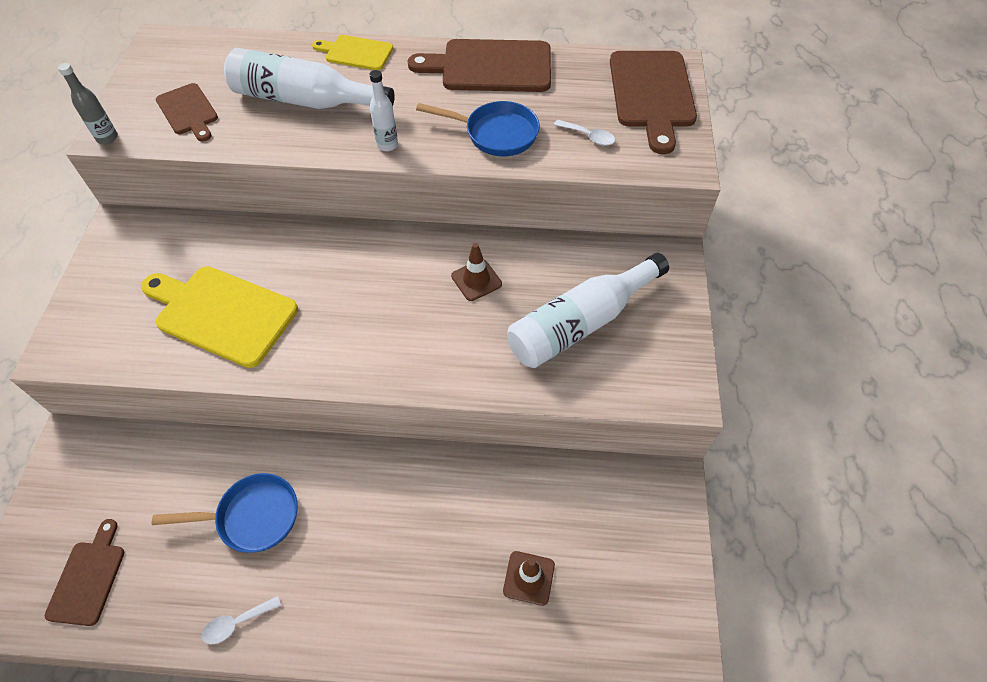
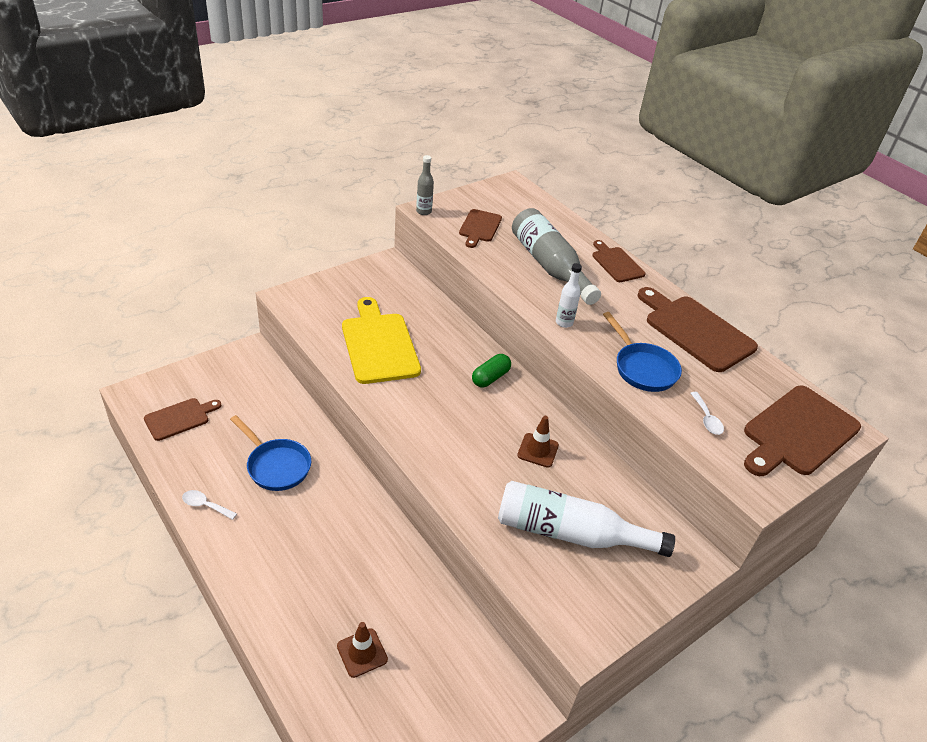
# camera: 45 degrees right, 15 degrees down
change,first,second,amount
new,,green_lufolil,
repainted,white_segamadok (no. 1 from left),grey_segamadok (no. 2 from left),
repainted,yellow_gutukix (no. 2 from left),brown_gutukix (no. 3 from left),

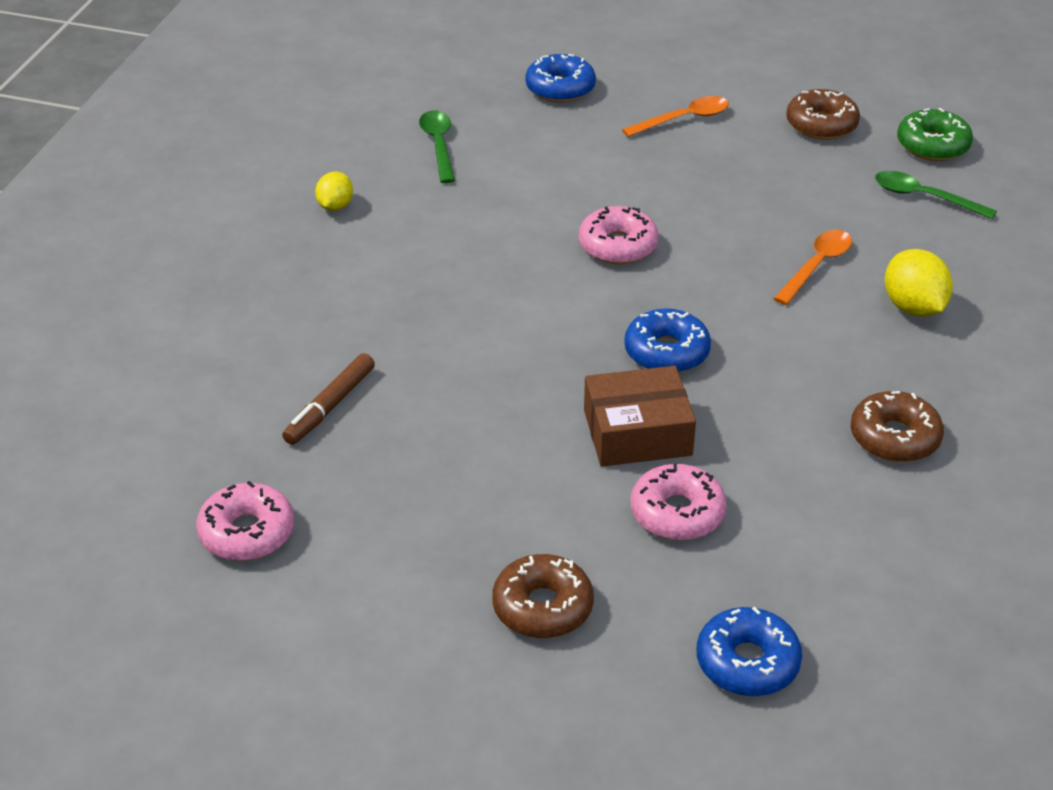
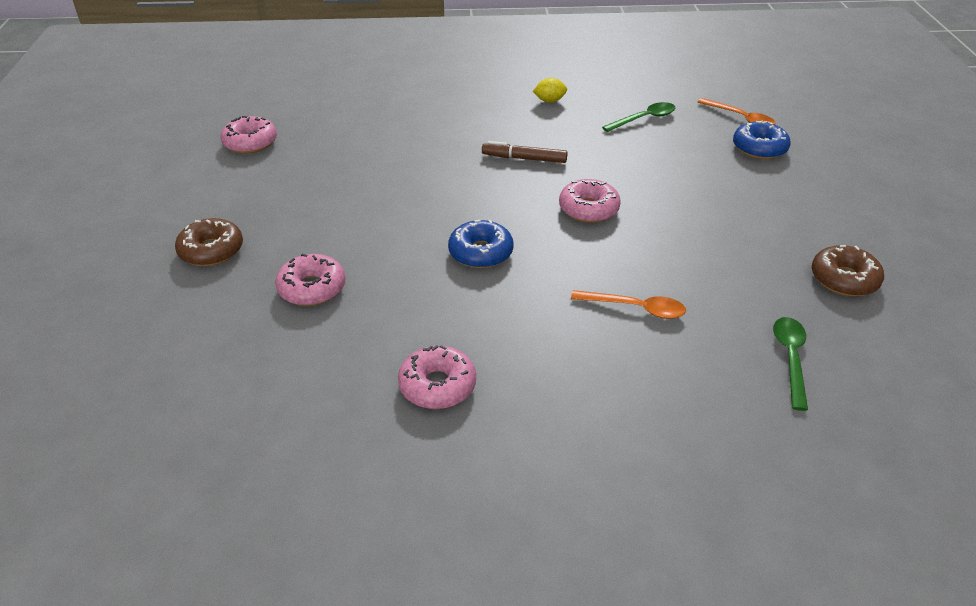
# camera: 70 degrees right, 0 degrees up
change,first,second,amount
gone,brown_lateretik,,
gone,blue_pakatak (no. 3 from left),,
gone,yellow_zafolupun (no. 2 from left),,
gone,green_pakatak,,
shifted,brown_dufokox,,
shifted,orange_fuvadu (no. 1 from left in the first image),orange_fuvadu (no. 2 from left),
repainted,brown_pakatak (no. 3 from left),pink_pakatak (no. 3 from left),

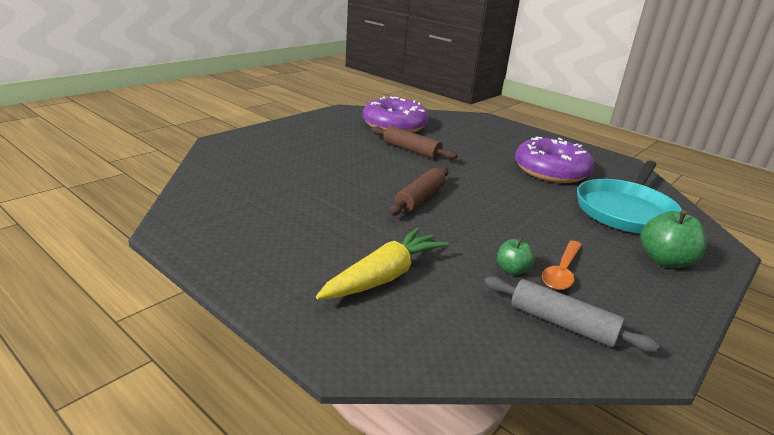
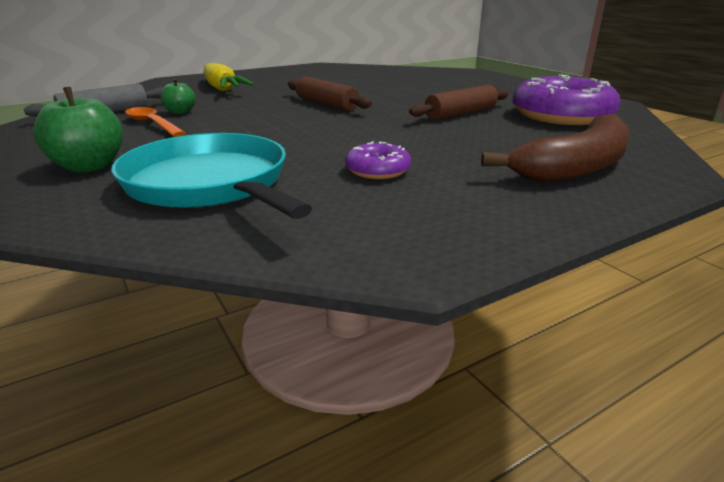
# camera: 110 degrees right, 0 degrees up
change,first,second,amount
new,,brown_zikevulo,
scaled,purple_pakatak (no. 2 from left in the first image),purple_pakatak (no. 1 from left),x0.48

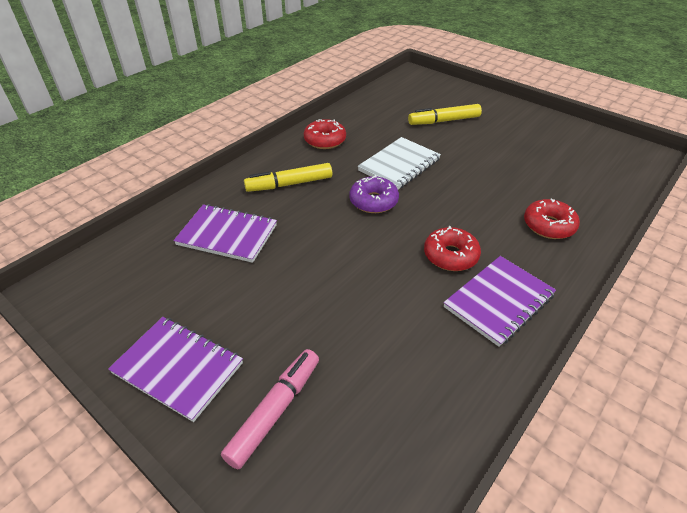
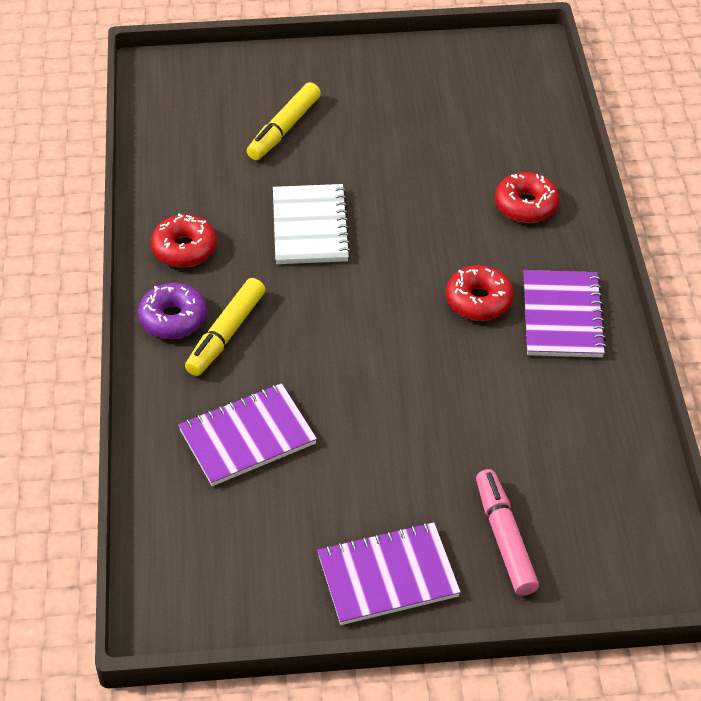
# camera: 45 degrees left, 5 degrees up
change,first,second,amount
shifted,purple_pakatak,,

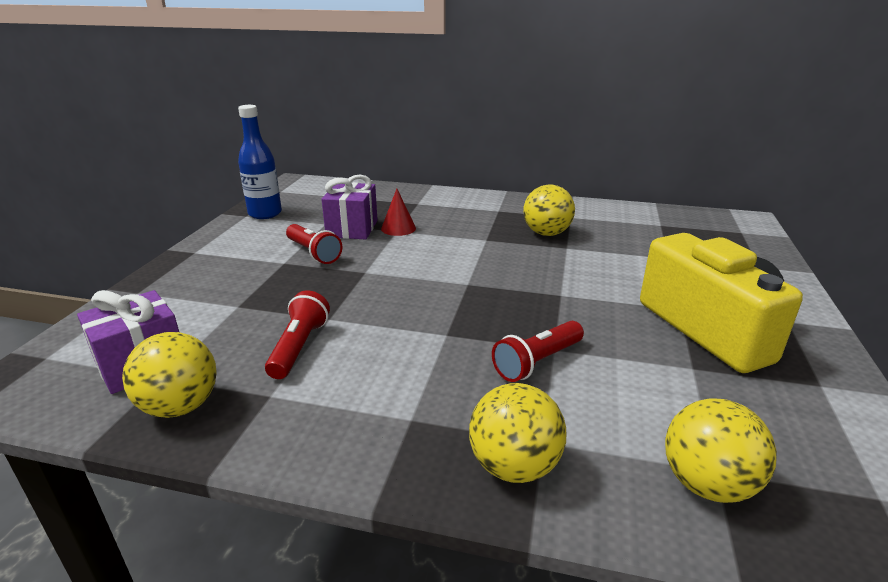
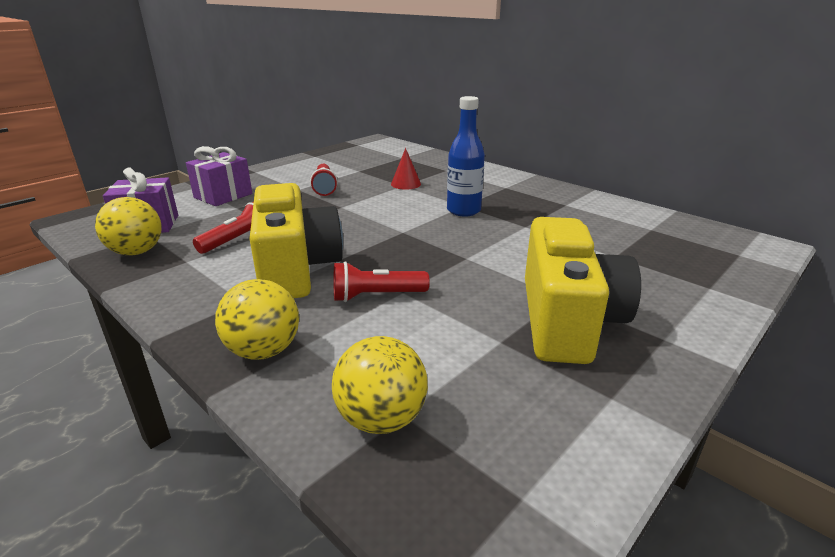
# camera: 30 degrees right, 0 degrees up
change,first,second,amount
gone,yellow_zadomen (no. 3 from left),,
new,,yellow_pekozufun (no. 1 from left),
shifted,blue_segamadok,,
shifted,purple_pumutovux (no. 2 from left),,

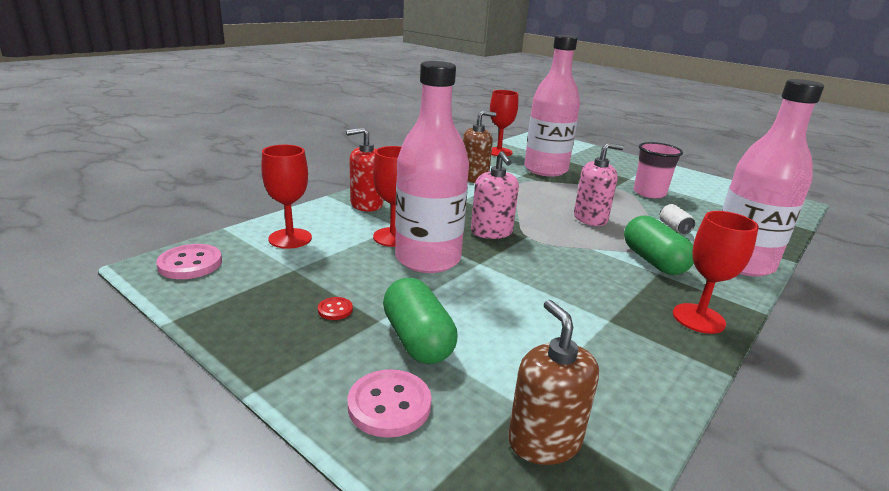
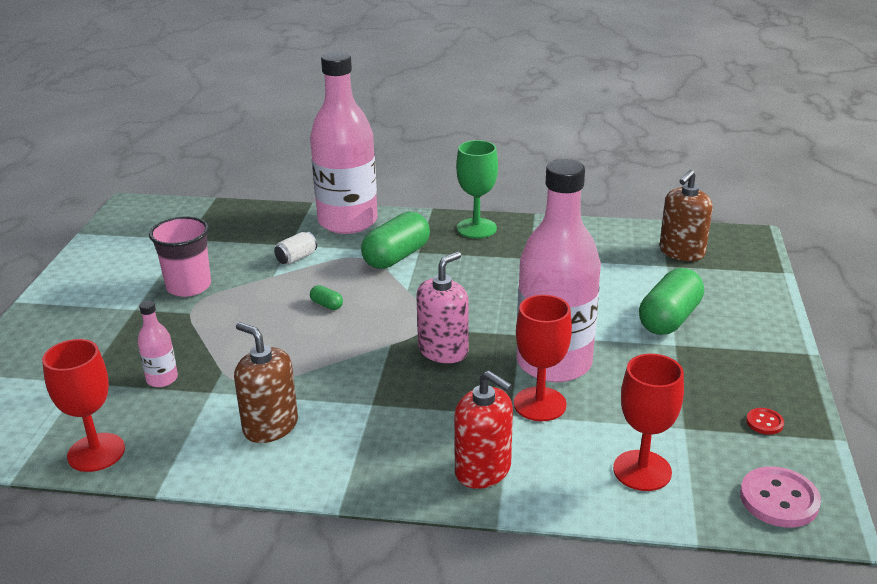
# camera: 120 degrees left, 5 degrees up
change,first,second,amount
gone,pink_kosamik (no. 2 from left),,
shifted,red_kosamik,,
swapped,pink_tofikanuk (no. 2 from left),green_lufolil (no. 1 from left),
repainted,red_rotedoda (no. 4 from left),green_rotedoda,
scaled,pink_segamadok (no. 2 from left in the first image),pink_segamadok (no. 1 from left),x0.41

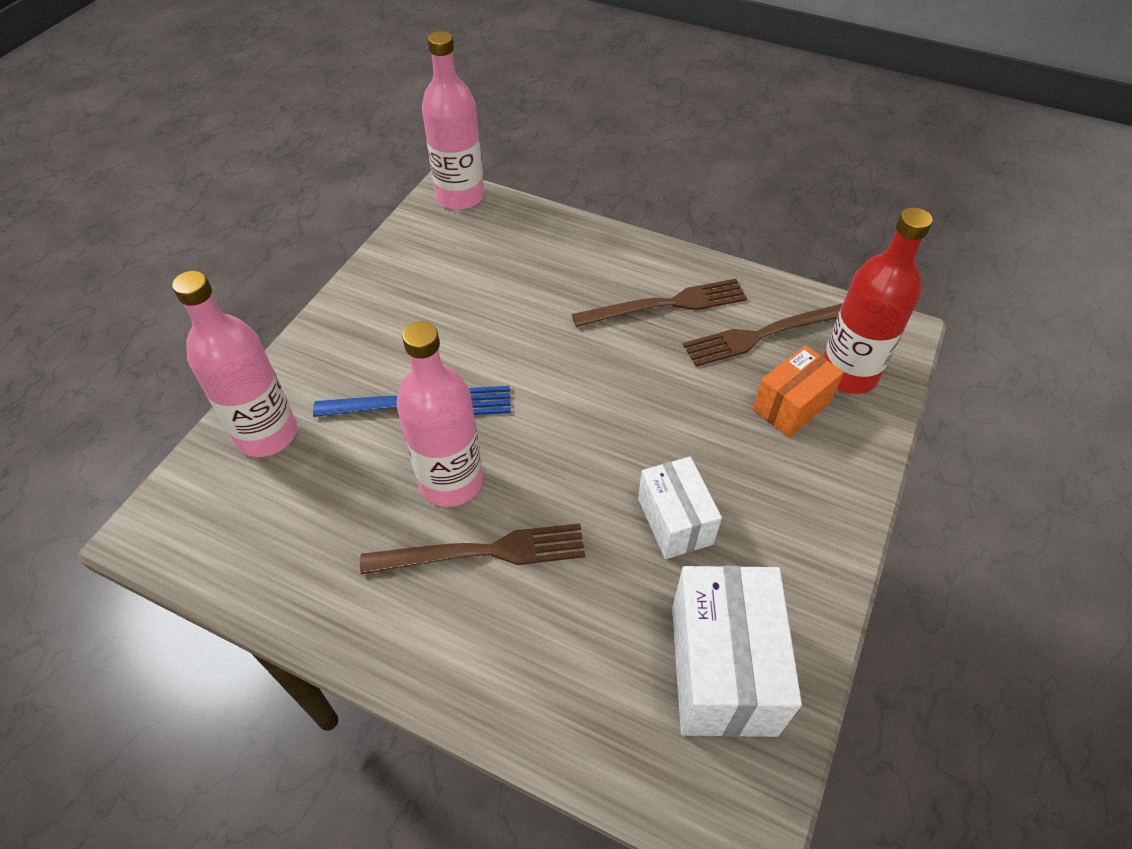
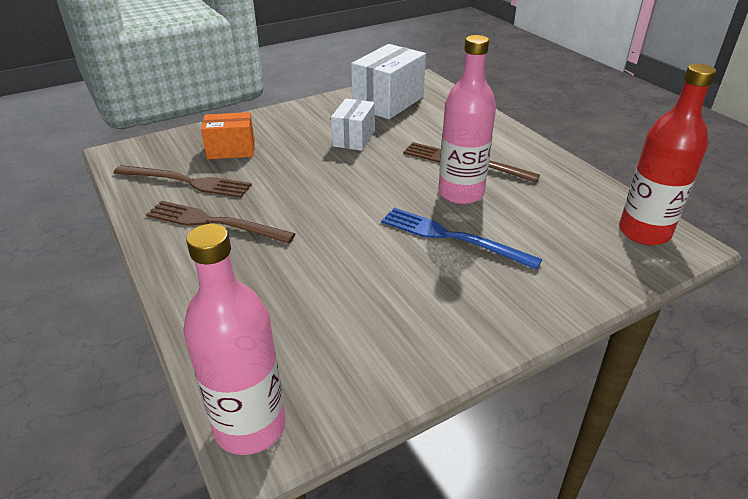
# camera: 145 degrees left, 15 degrees down
change,first,second,amount
gone,pink_segamadok (no. 1 from left),,
shifted,red_segamadok,,

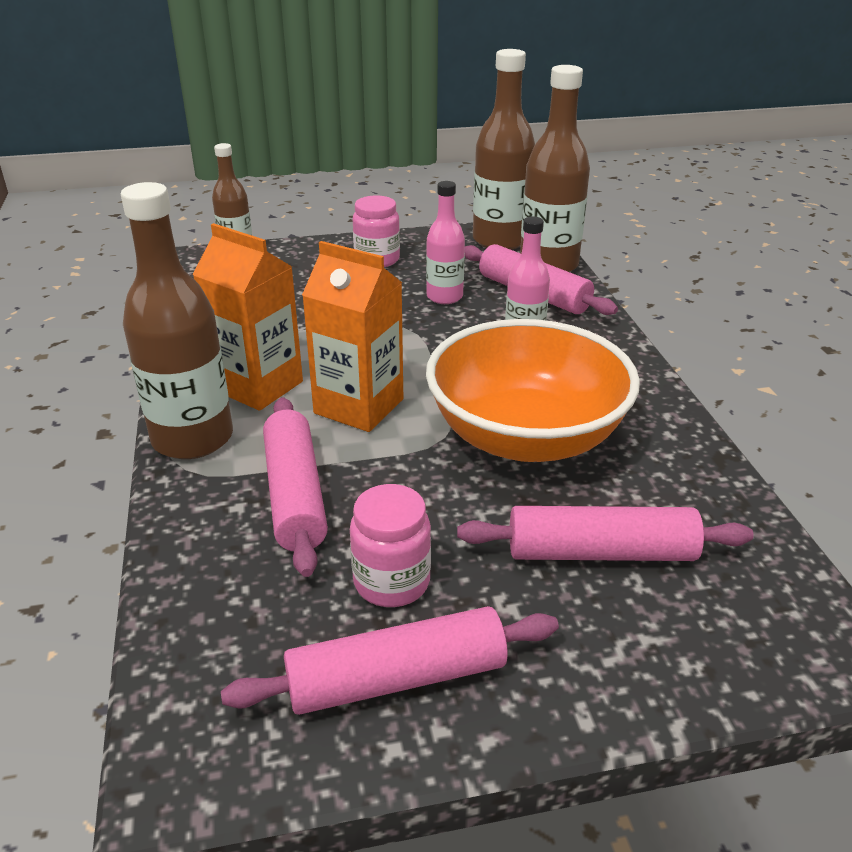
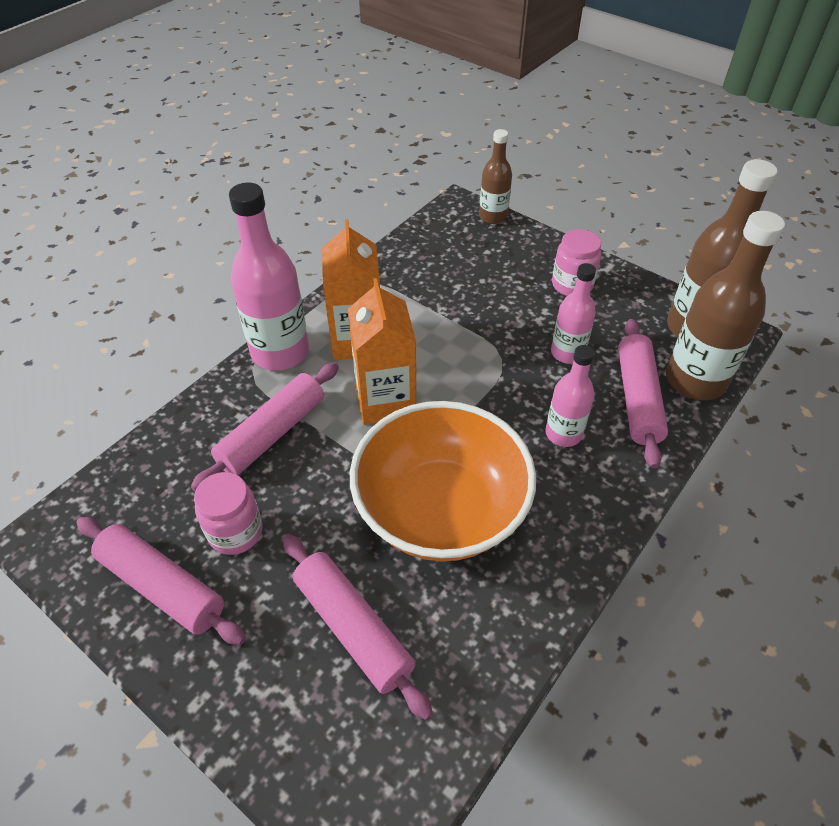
# camera: 50 degrees right, 15 degrees up
change,first,second,amount
repainted,brown_segamadok (no. 1 from left),pink_segamadok (no. 1 from left),

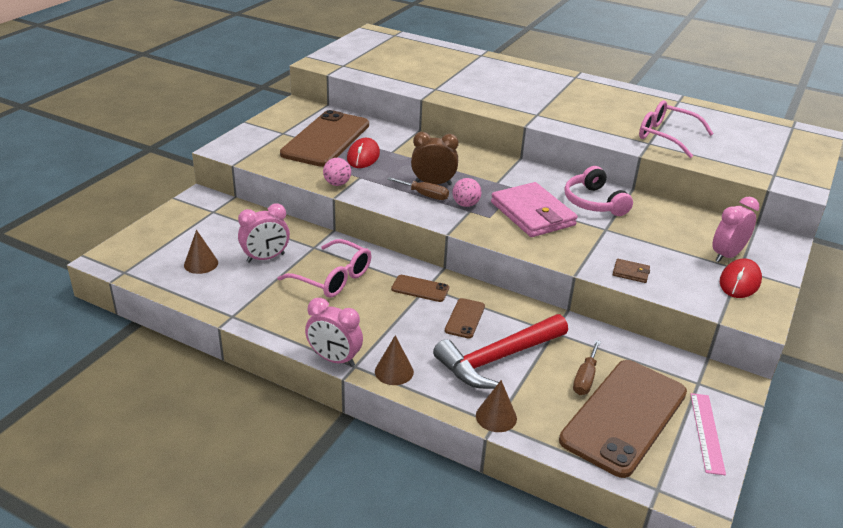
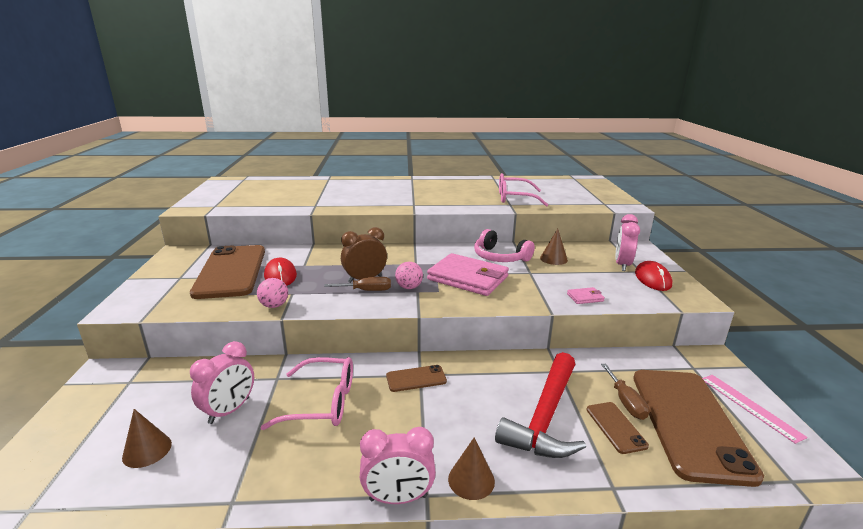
# camera: 30 degrees left, 10 degrees down
change,first,second,amount
shifted,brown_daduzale (no. 3 from left),,
shifted,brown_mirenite (no. 3 from left),,
repainted,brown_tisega,pink_tisega (no. 2 from left),

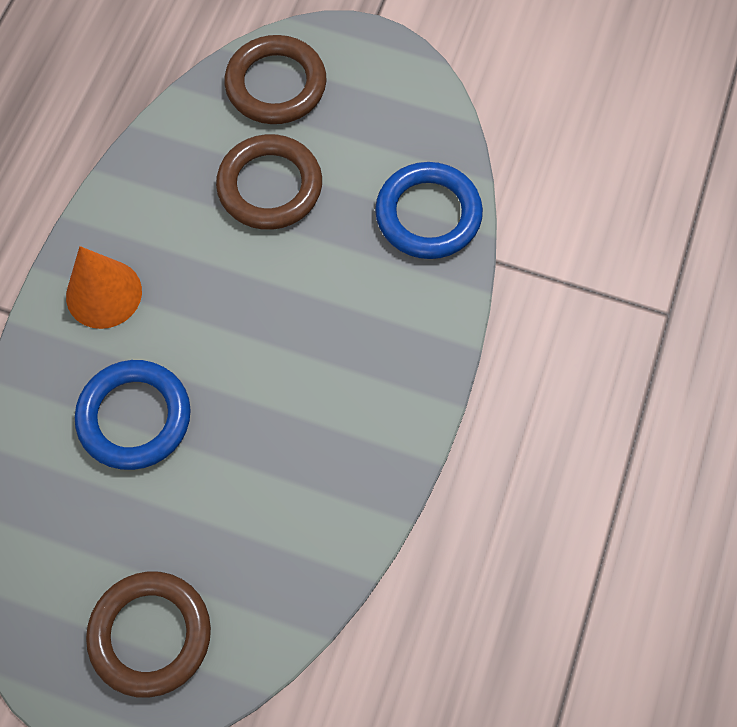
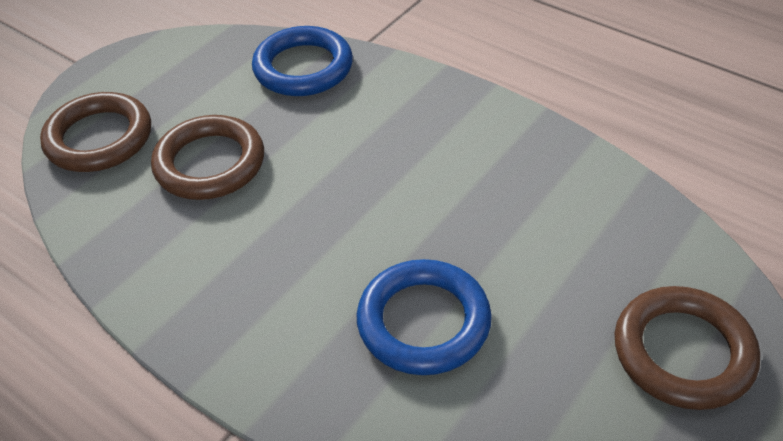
# camera: 70 degrees left, 20 degrees down
change,first,second,amount
gone,orange_mirenite,,

